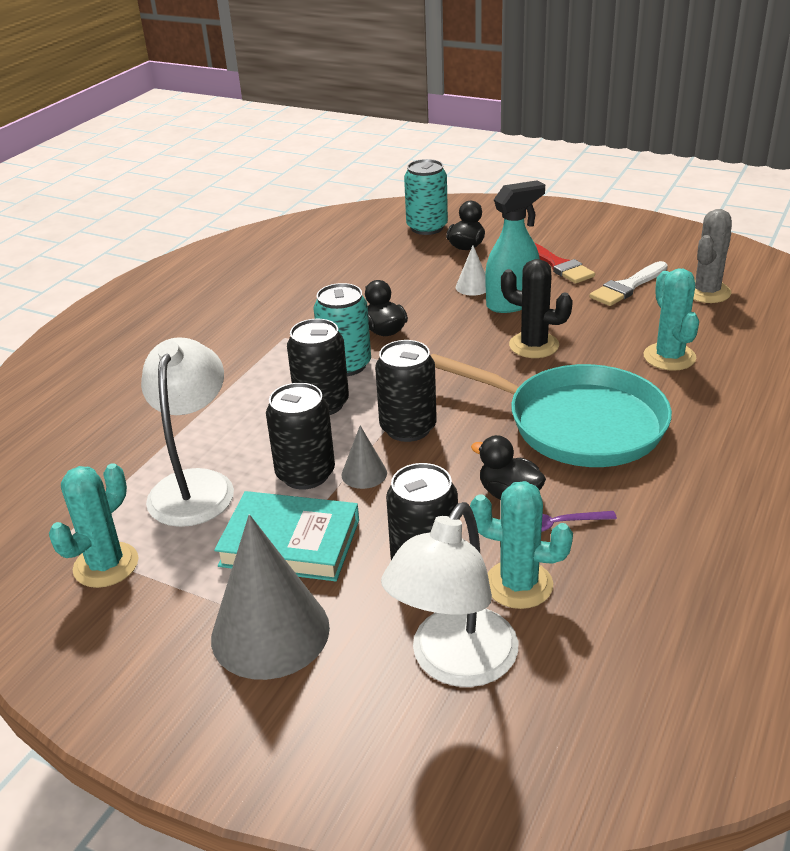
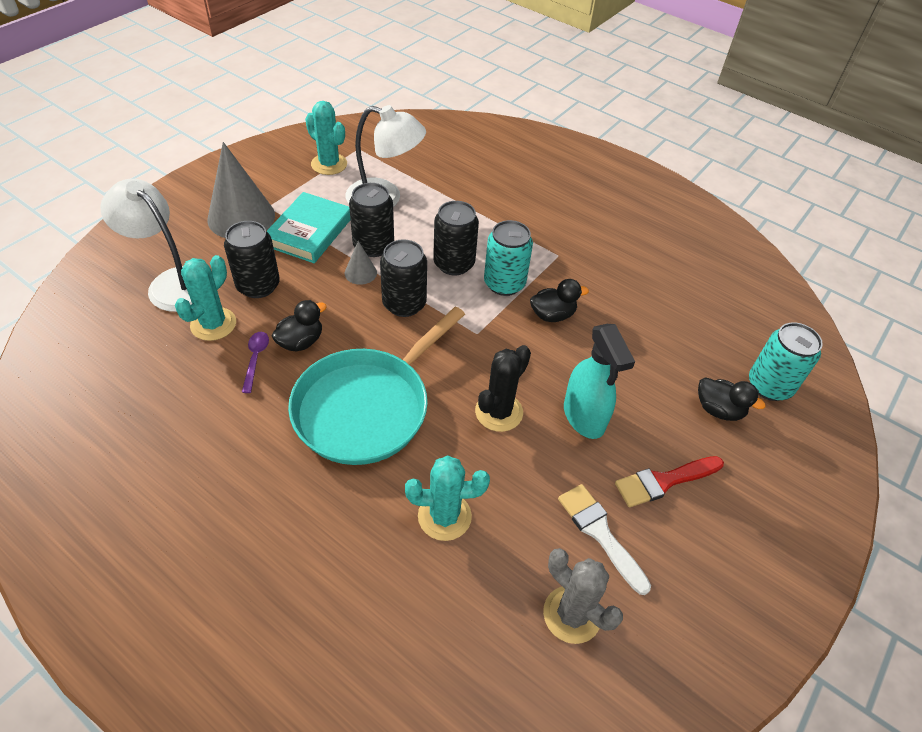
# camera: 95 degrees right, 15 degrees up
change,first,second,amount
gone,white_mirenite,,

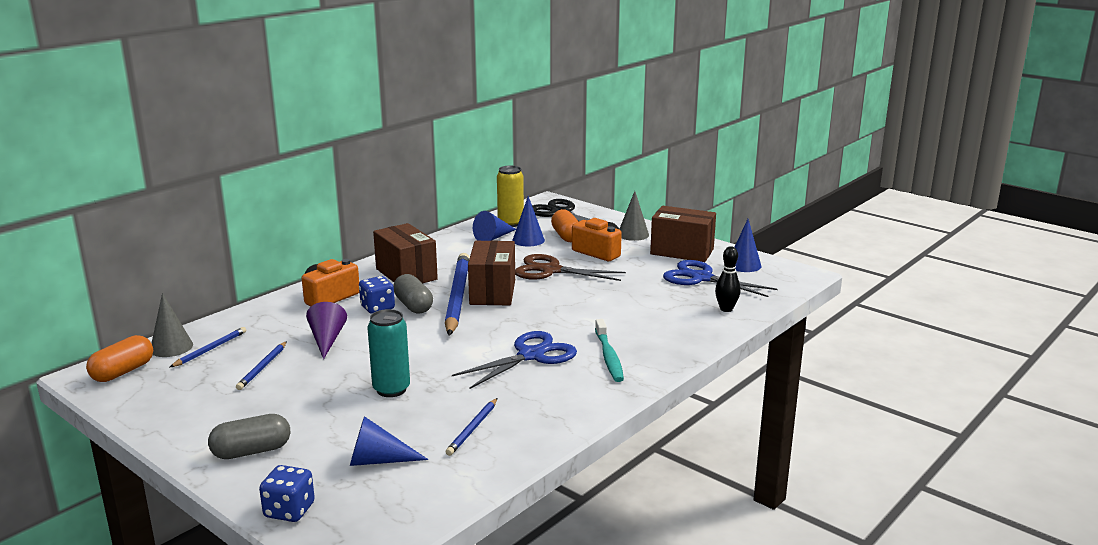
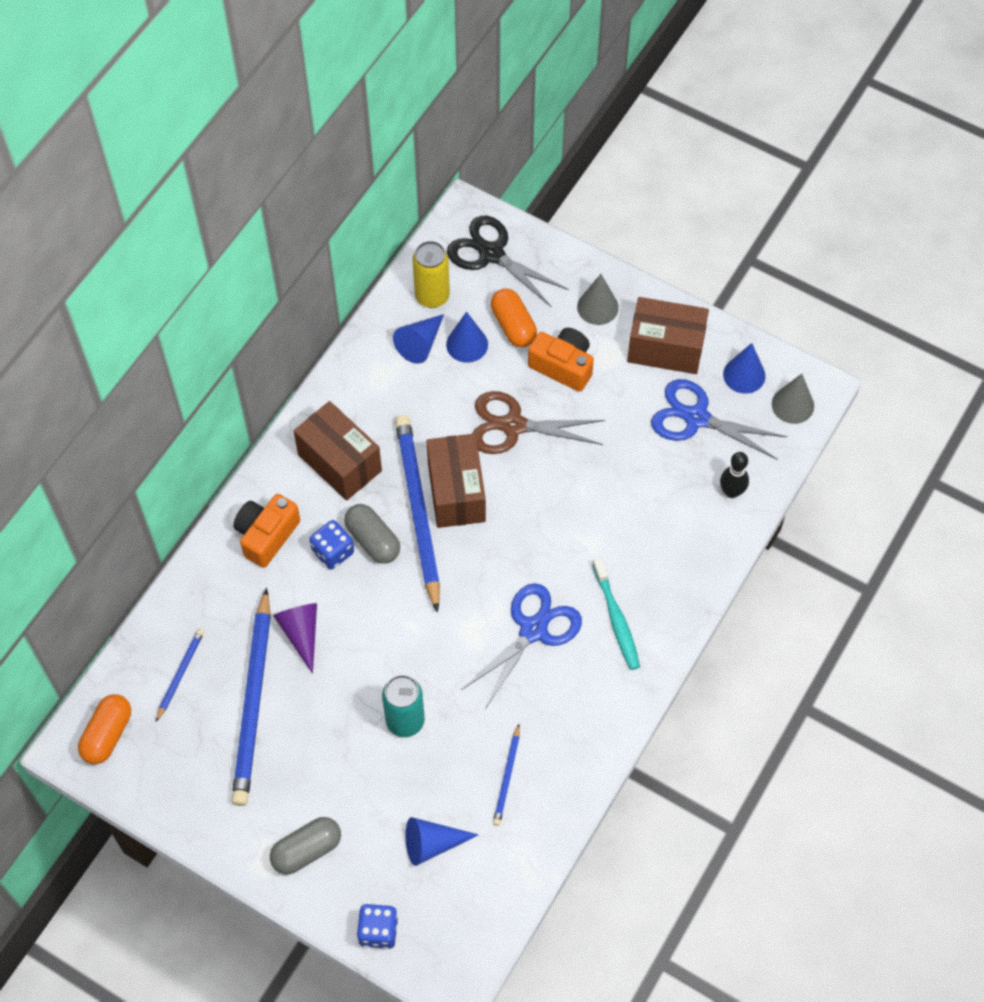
# camera: 10 degrees left, 40 degrees up
change,first,second,amount
shifted,grey_mirenite (no. 1 from left in the first image),grey_mirenite (no. 2 from left),
scaled,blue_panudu (no. 2 from left),,x2.17

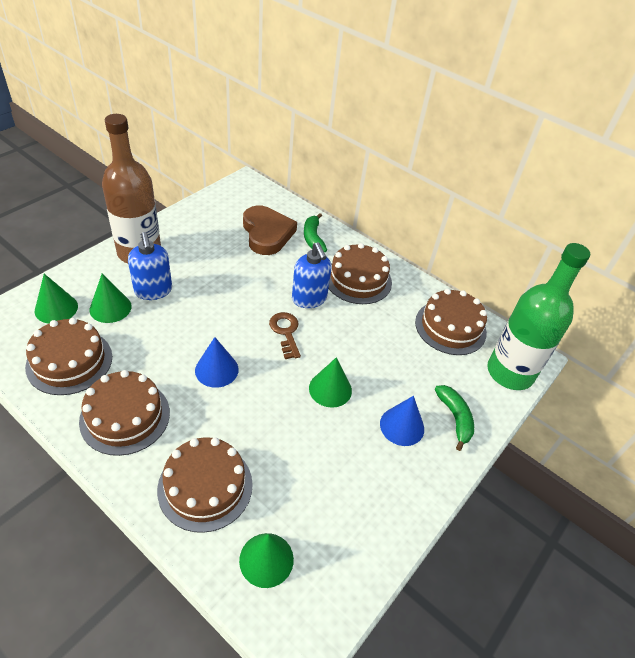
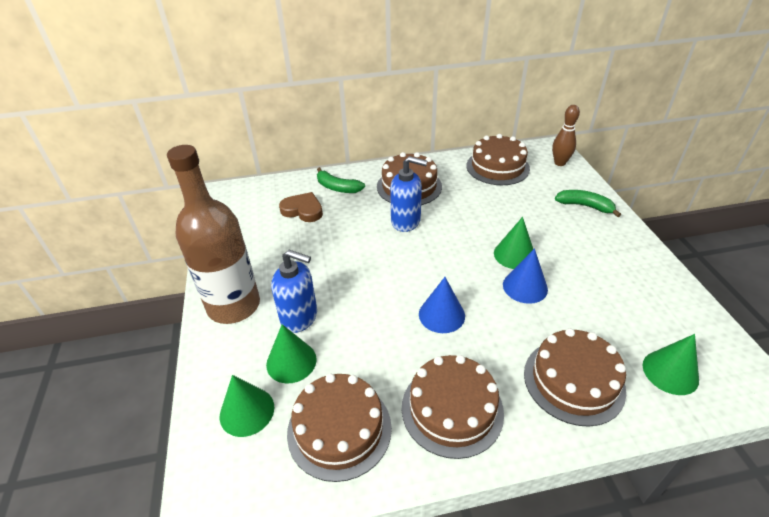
# camera: 45 degrees left, 5 degrees down
change,first,second,amount
gone,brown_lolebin,,
shifted,blue_mirenite (no. 2 from left),,
swapped,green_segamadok,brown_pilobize,
scaled,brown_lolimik,,x0.66

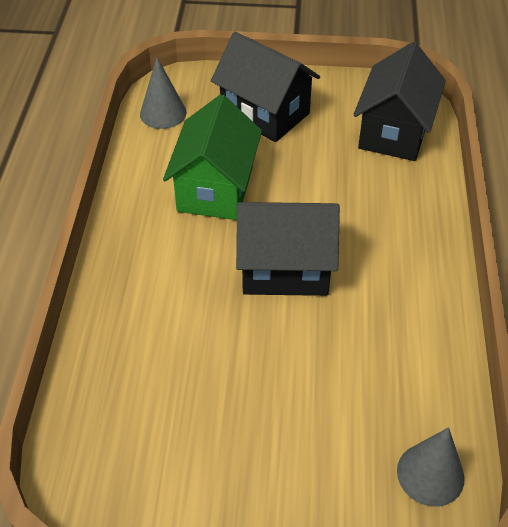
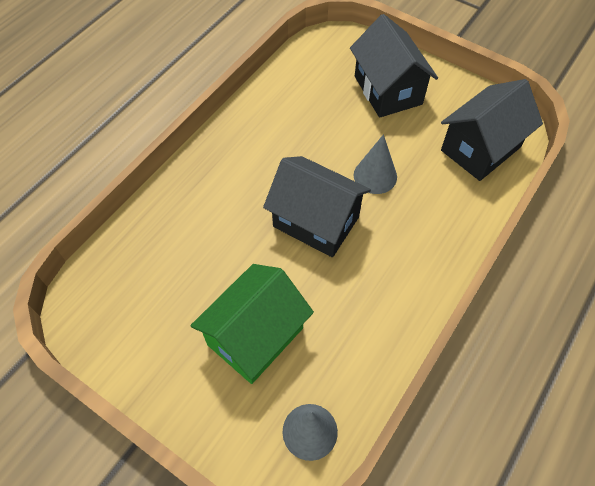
# camera: 30 degrees right, 10 degrees up
change,first,second,amount
shifted,grey_mirenite (no. 1 from left in the first image),grey_mirenite (no. 2 from left),
shifted,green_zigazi,,

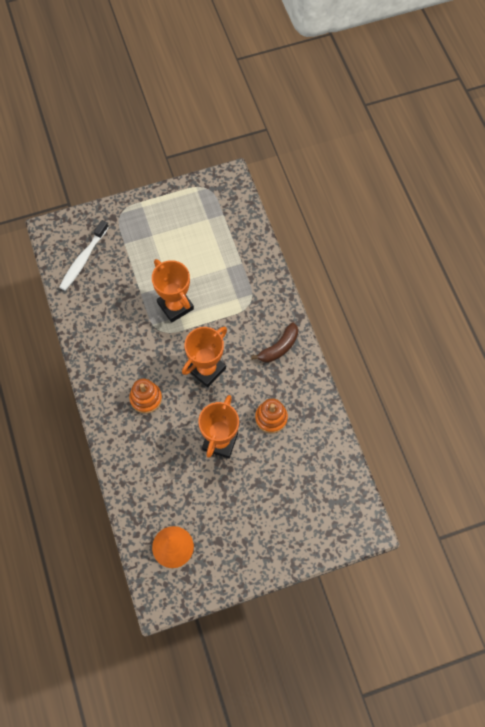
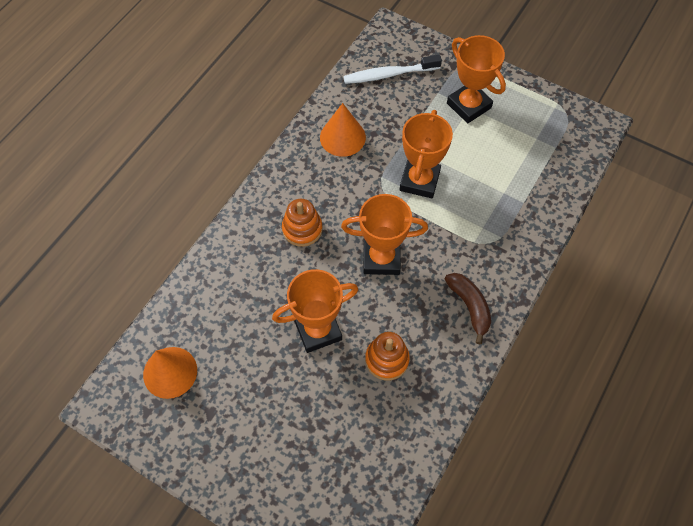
# camera: 50 degrees right, 5 degrees down
change,first,second,amount
new,,orange_mirenite (no. 2 from left),
new,,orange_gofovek (no. 4 from left),
rotated,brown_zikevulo,,120 degrees counterclockwise

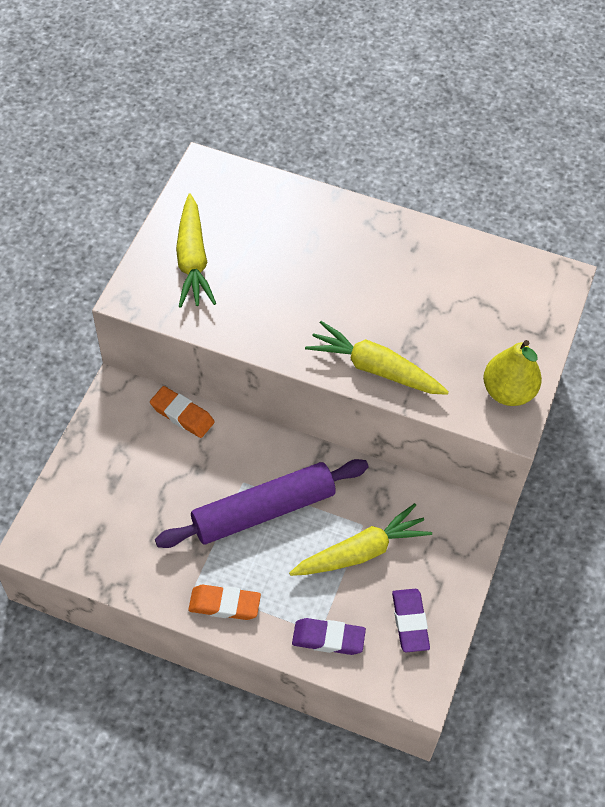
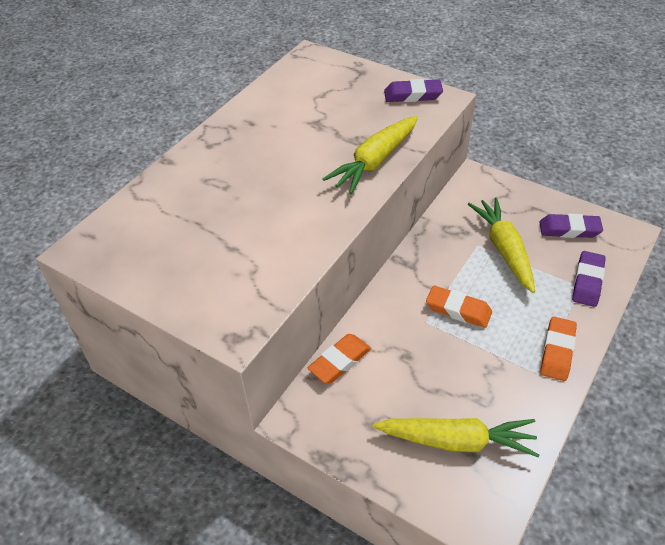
# camera: 75 degrees left, 10 degrees down
change,first,second,amount
shifted,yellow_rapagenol (no. 1 from left in the first image),yellow_rapagenol (no. 2 from left),
swapped,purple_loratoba,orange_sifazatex (no. 2 from left),
swapped,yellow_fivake,purple_sifazatex (no. 1 from left),

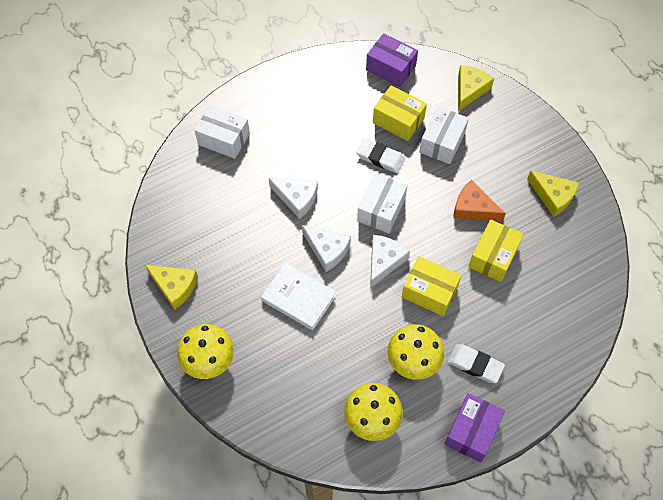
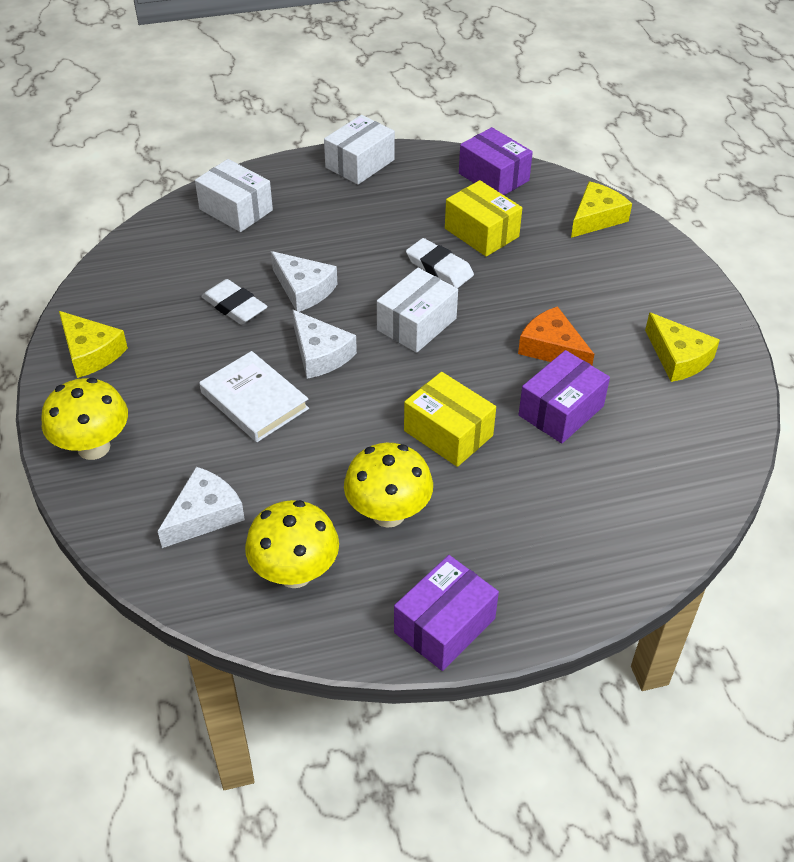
# camera: 15 degrees right, 15 degrees down
change,first,second,amount
shifted,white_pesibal (no. 3 from left in the first image),white_pesibal (no. 1 from left),
shifted,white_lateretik (no. 3 from left in the first image),white_lateretik (no. 2 from left),
shifted,white_sifazatex (no. 2 from left in the first image),white_sifazatex (no. 1 from left),
repainted,yellow_lateretik (no. 3 from left),purple_lateretik (no. 3 from left),

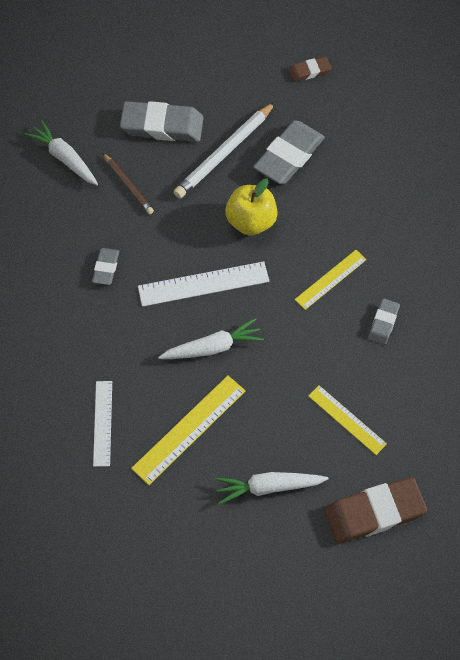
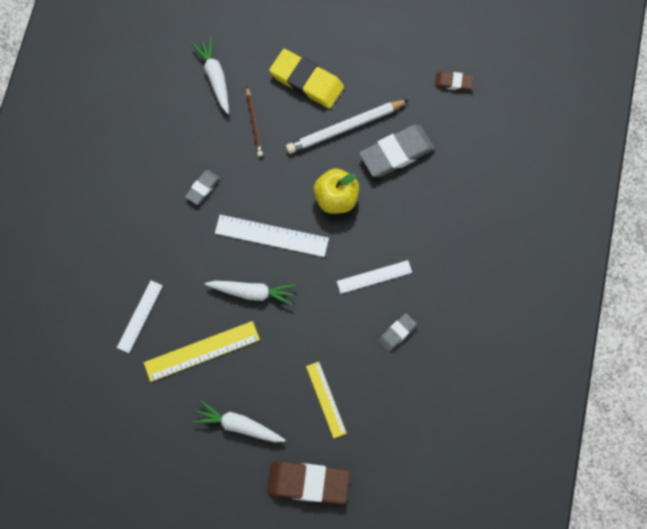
# camera: 25 degrees right, 10 degrees up
change,first,second,amount
repainted,grey_sifazatex (no. 2 from left),yellow_sifazatex,
repainted,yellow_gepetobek (no. 2 from left),white_gepetobek (no. 3 from left),

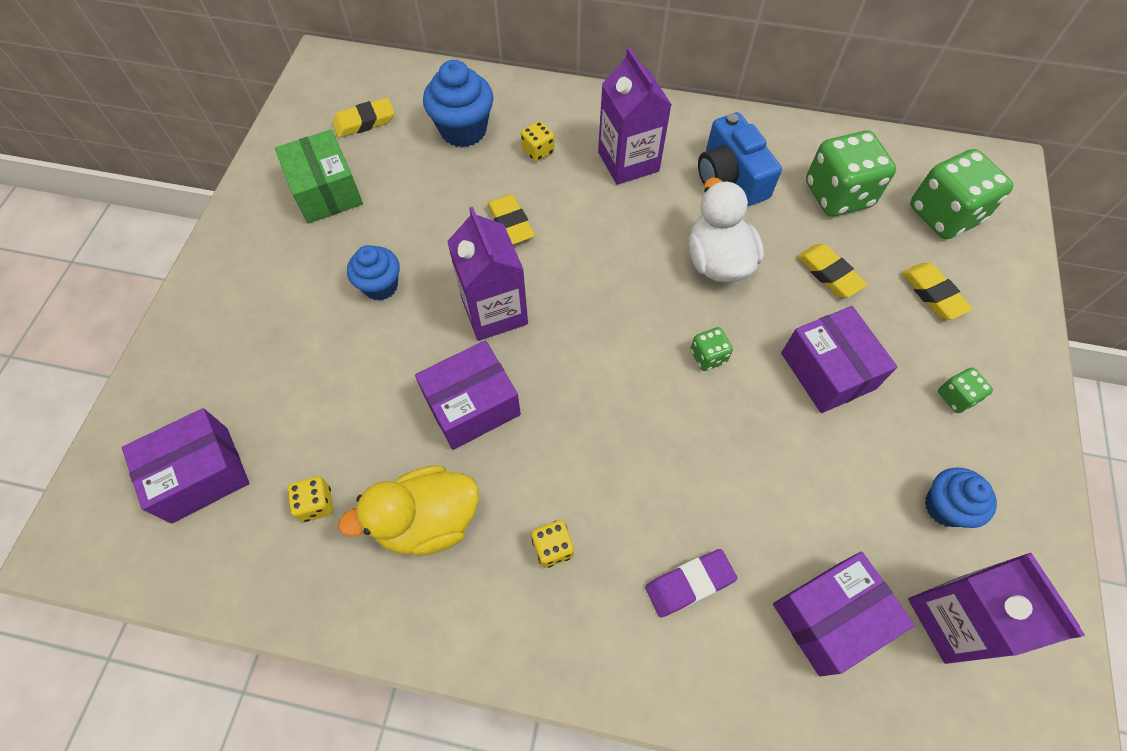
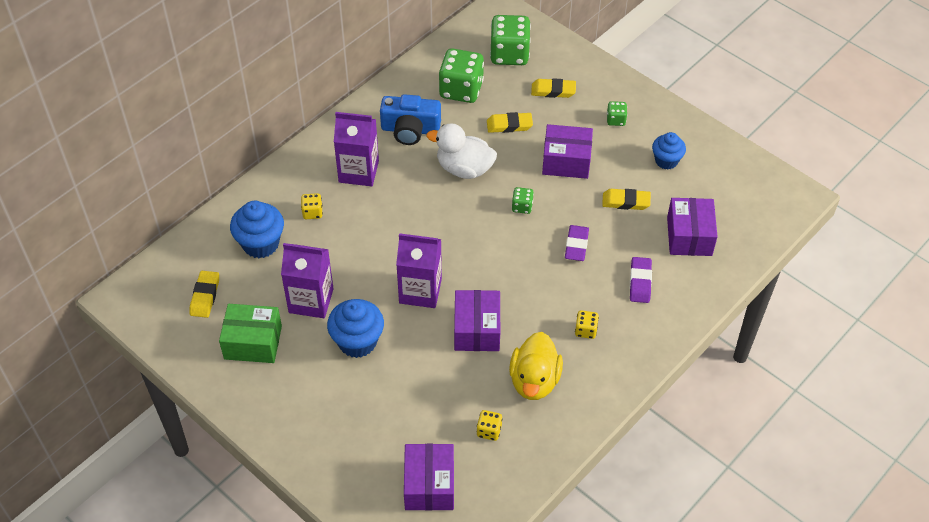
# camera: 60 degrees left, 10 degrees down
change,first,second,amount
new,,purple_sifazatex (no. 1 from left),
shifted,yellow_sifazatex (no. 2 from left in the first image),yellow_sifazatex (no. 4 from left),
shifted,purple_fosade (no. 3 from left in the first image),purple_fosade (no. 1 from left),
scaled,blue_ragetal (no. 1 from left in the first image),blue_ragetal (no. 2 from left),x1.51

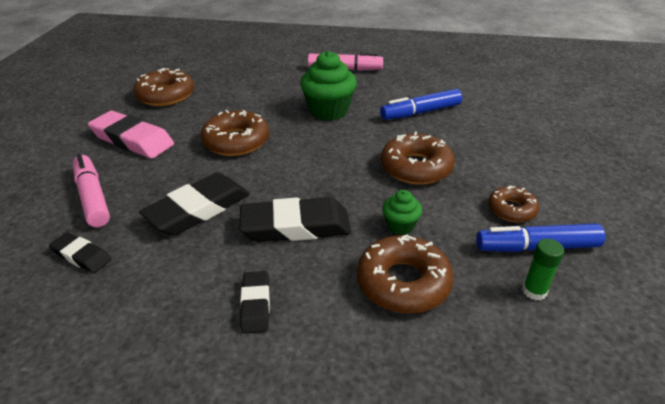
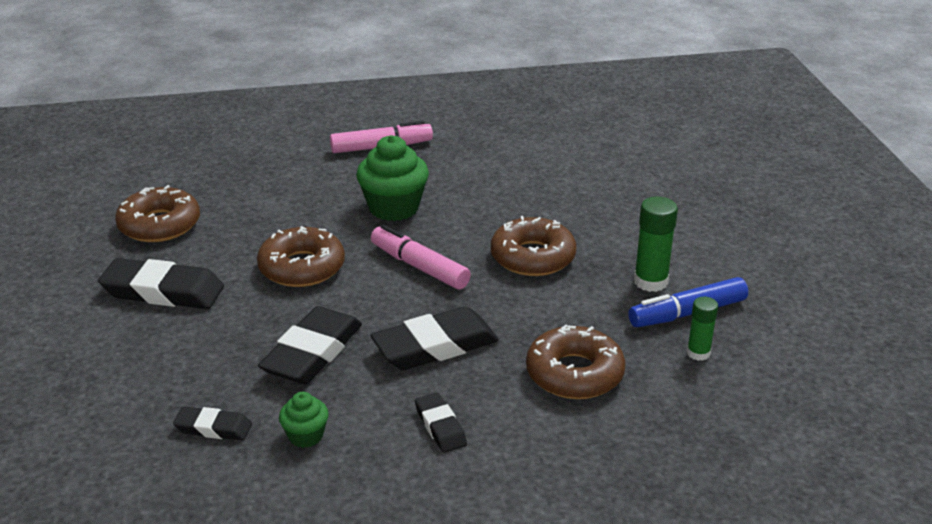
# camera: 20 degrees left, 5 degrees down
change,first,second,amount
gone,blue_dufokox (no. 1 from left),,
shifted,pink_dufokox (no. 1 from left in the first image),pink_dufokox (no. 2 from left),
shifted,green_ragetal (no. 2 from left in the first image),green_ragetal (no. 1 from left),
swapped,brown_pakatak (no. 5 from left),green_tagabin (no. 1 from left),
repainted,pink_sifazatex,black_sifazatex (no. 1 from left),

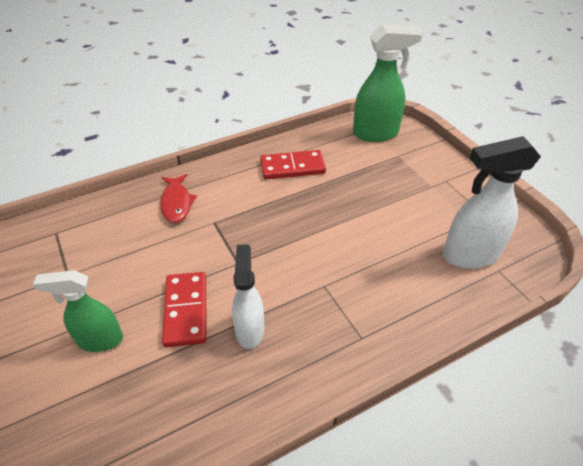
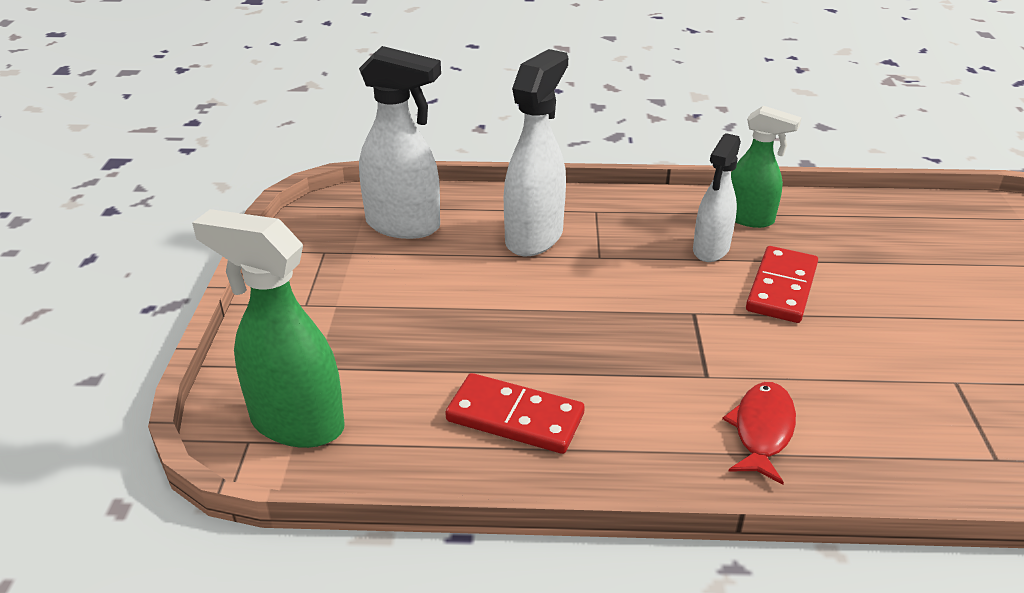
# camera: 150 degrees left, 10 degrees down
change,first,second,amount
new,,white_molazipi (no. 2 from left),
shifted,green_molazipi (no. 1 from left in the first image),green_molazipi (no. 2 from left),

